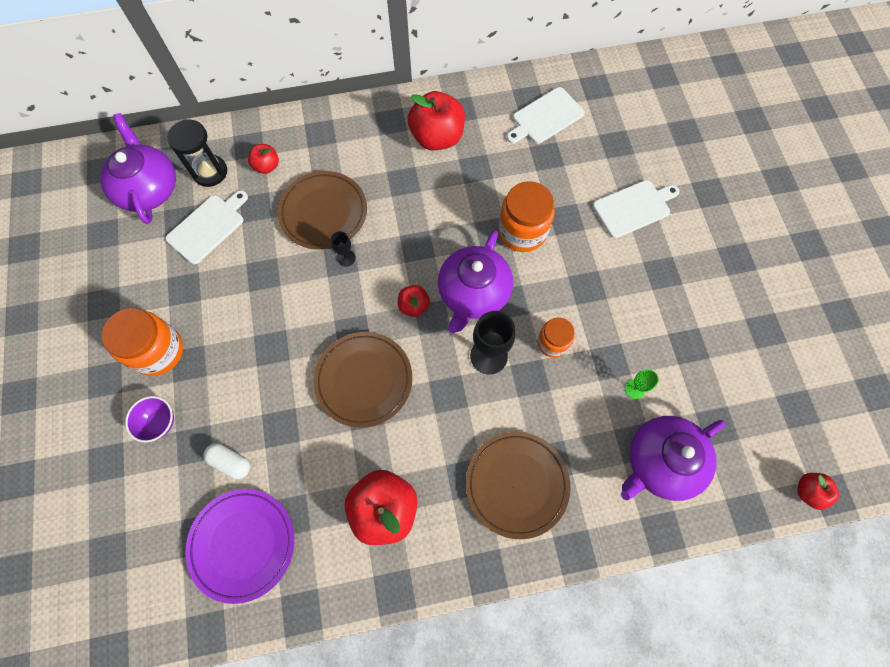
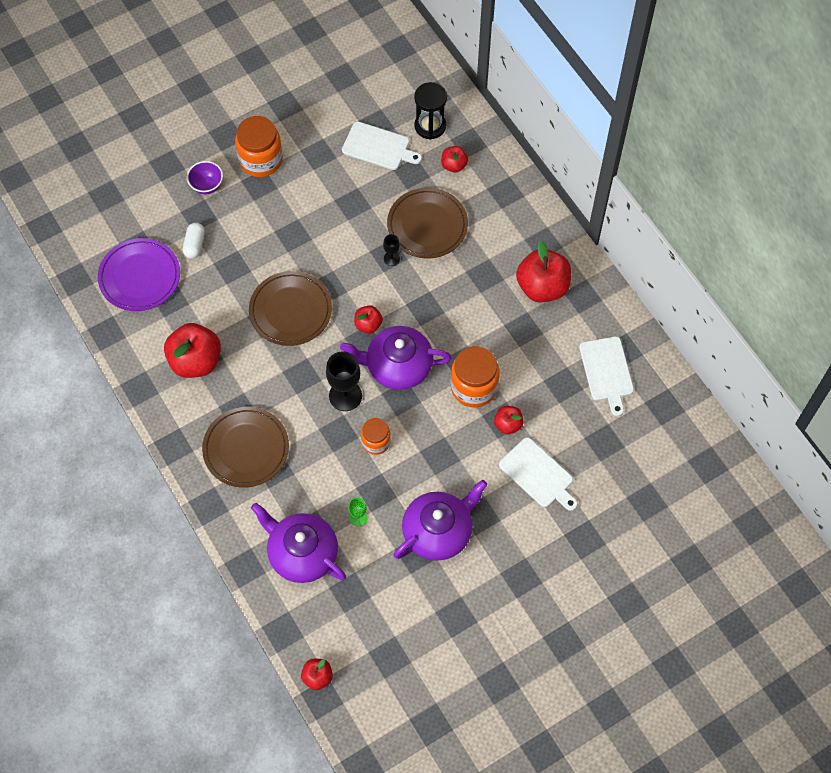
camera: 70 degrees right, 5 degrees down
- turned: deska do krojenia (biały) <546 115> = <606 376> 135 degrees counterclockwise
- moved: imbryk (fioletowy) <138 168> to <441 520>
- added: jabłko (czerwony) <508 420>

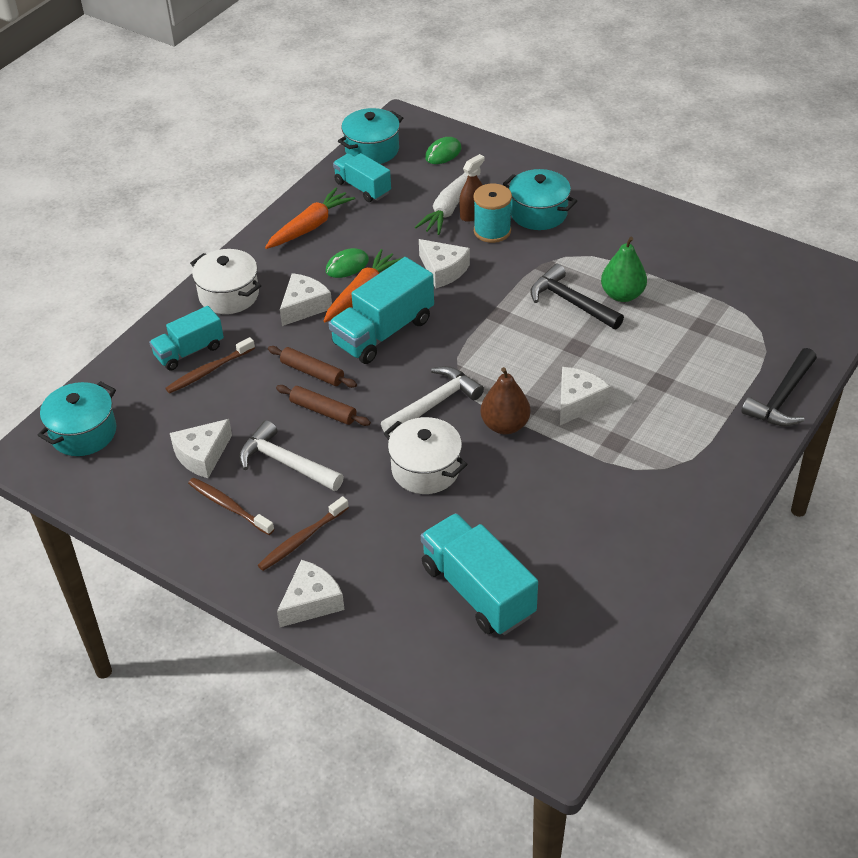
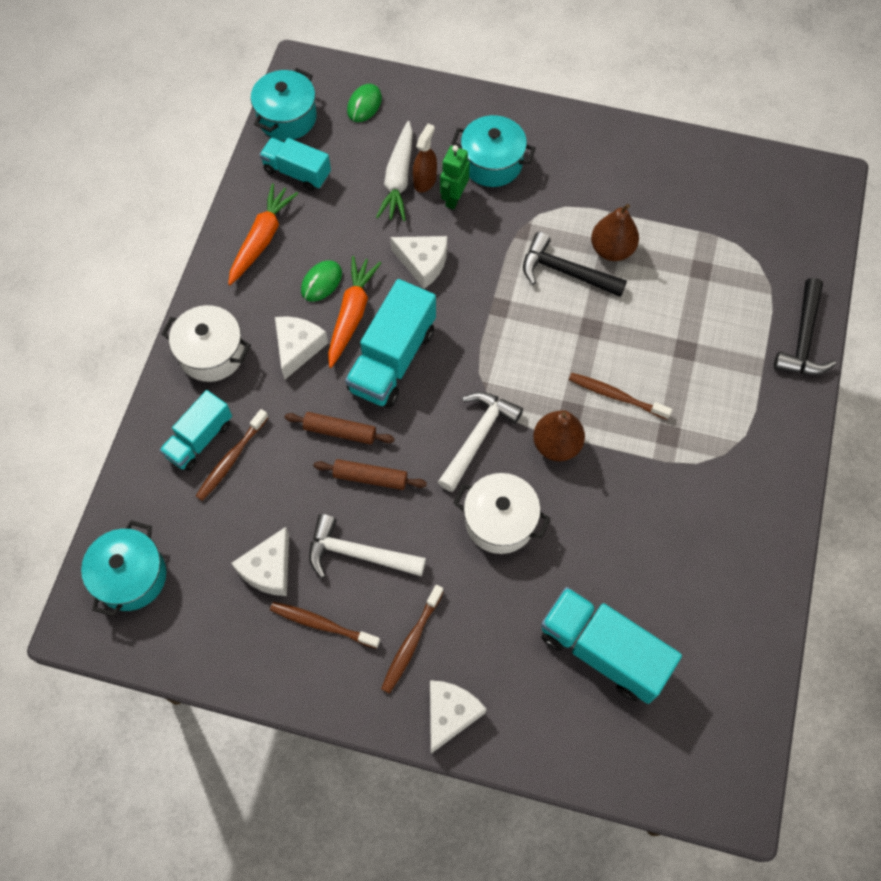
camera: 20 degrees left, 20 degrees up
- replaced: szpulka (turkusowy) <492 213> to robot (zielony) <455 177>
- recoloured: gruszka (zielony) <624 269> to gruszka (brązowy) <615 232>
- replaced: ser (biały) <585 396> to szczoteczka do zębów (brązowy) <620 396>

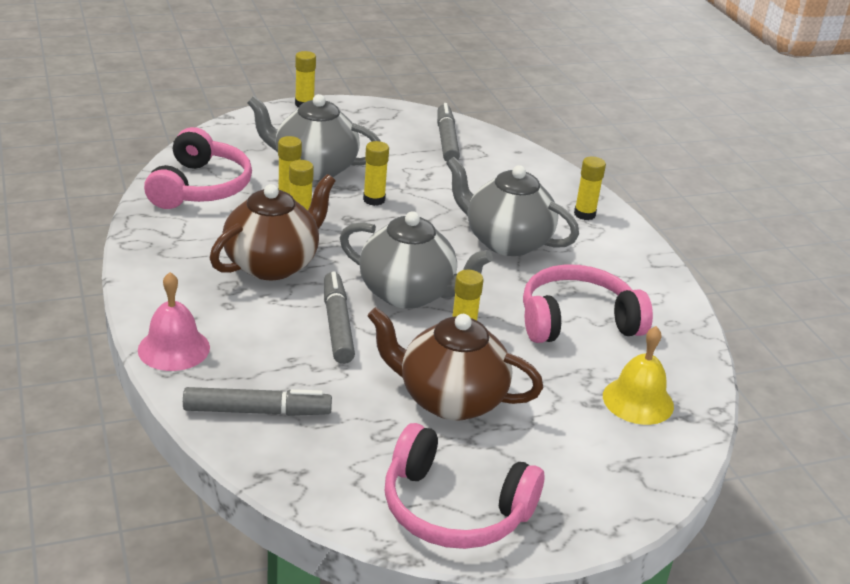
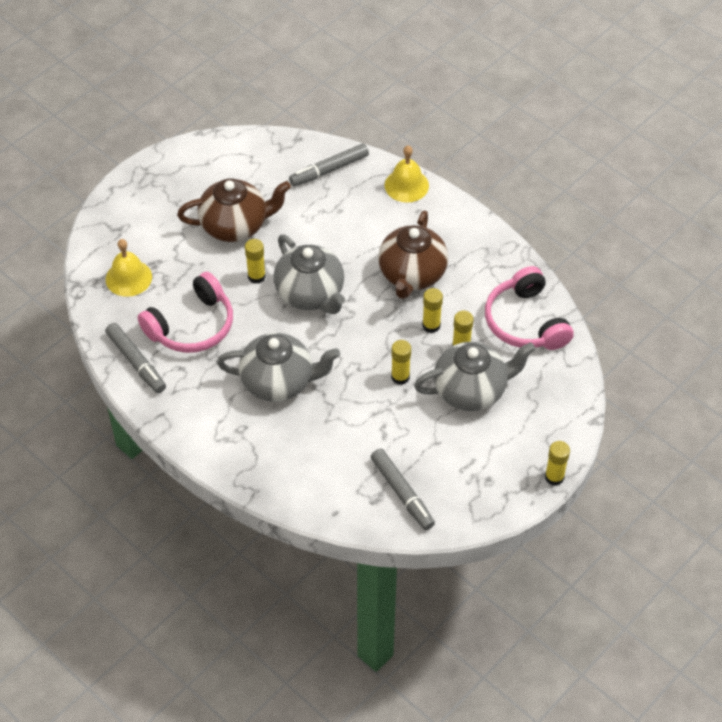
camera: 155 degrees right, 20 degrees up
- removed: klej w sztyfcie (żółty) <590 188>
- turned: imbryk (szary) <416 260> = <309 274> 120 degrees counterclockwise
- moved: flamaster (szary) <339 317> to <135 358>
- recoloured: dzwonek (różowy) <174 321> to dzwonek (żółty) <407 173>
- removed: słuchawki (różowy) <464 486>

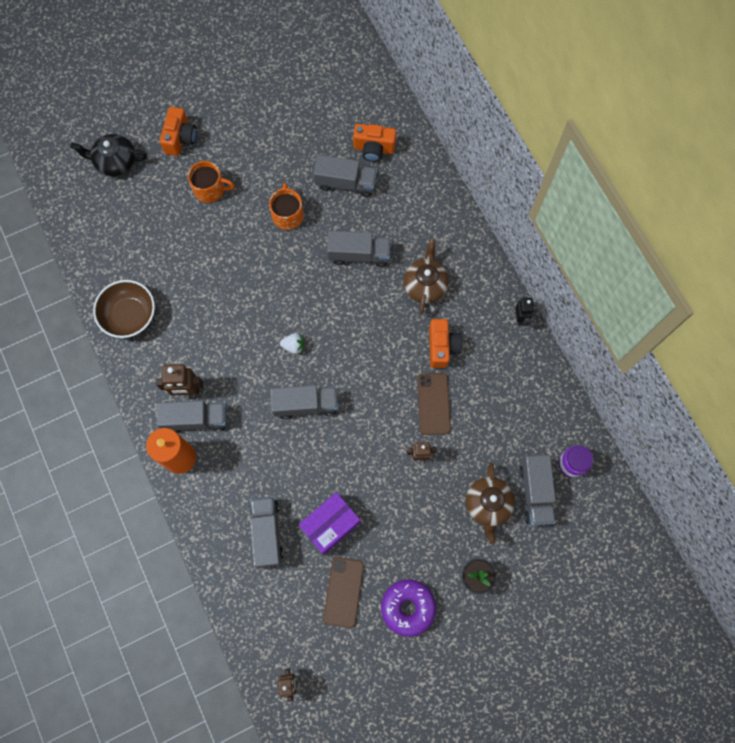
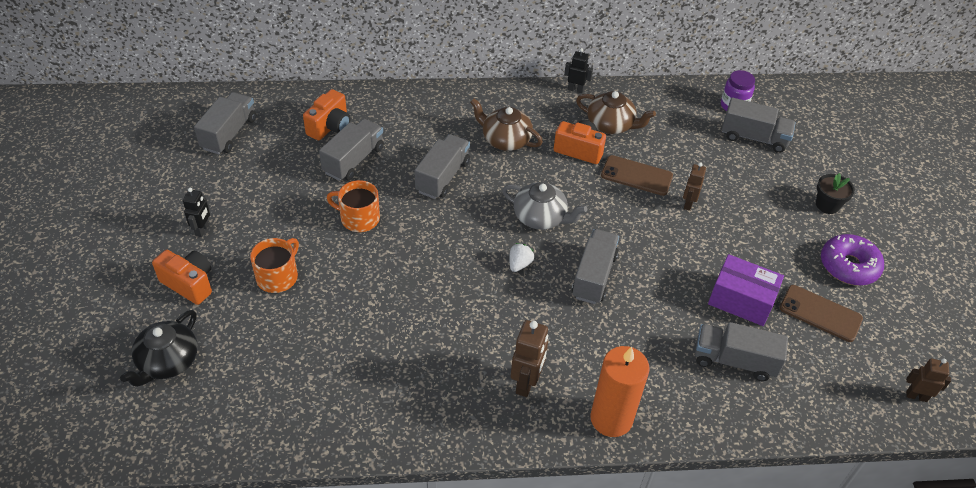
camera: 70 degrees left, 25 degrees down
- removed: miska (brązowy) <124 309>
- moved: ciężarówka (szary) <192 416> to <225 123>
- moved: imbryk (brązowy) <490 503> to <616 112>
- turned: pudełko (fioletowy) <329 523> = <746 290> 45 degrees counterclockwise
- added: imbryk (szary) <544 206>
- added: robot (czarny) <196 212>

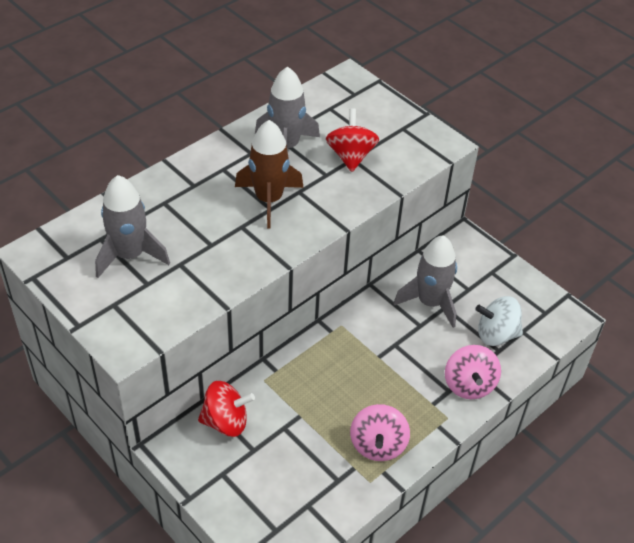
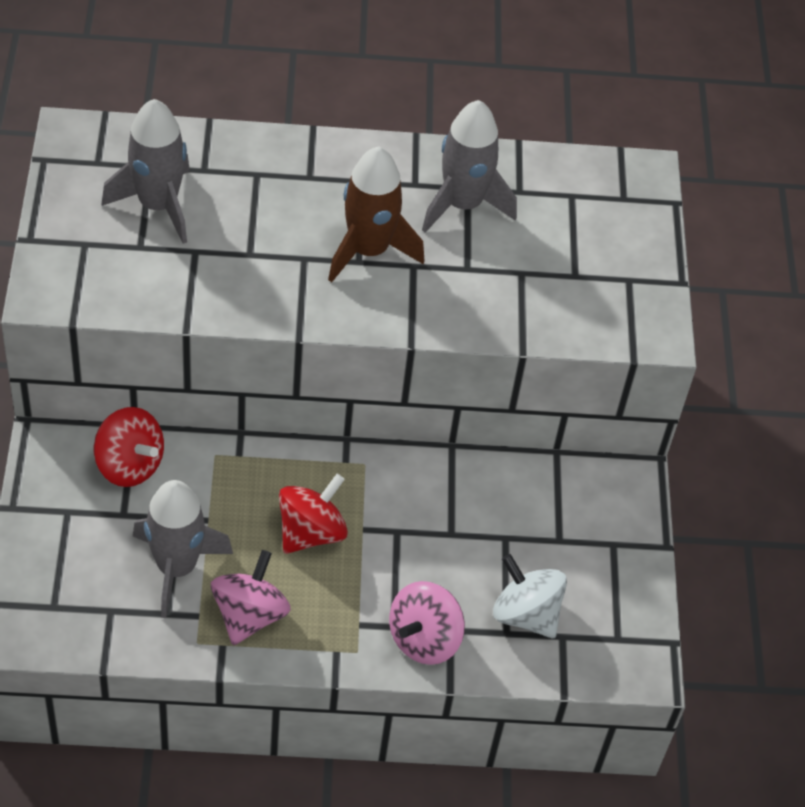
camera: 40 degrees right, 5 degrees up
- moved: bączek (czerwony) <352 140> to <313 514>
- moved: rakieta (szary) <425 281> to <183 549>
- turned: bączek (różowy) <380 432> = <251 597> 150 degrees clockwise

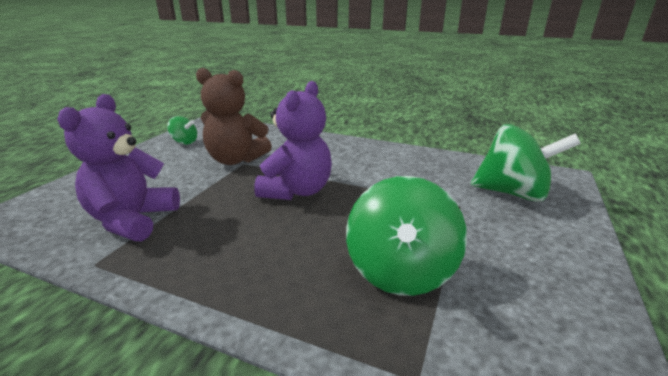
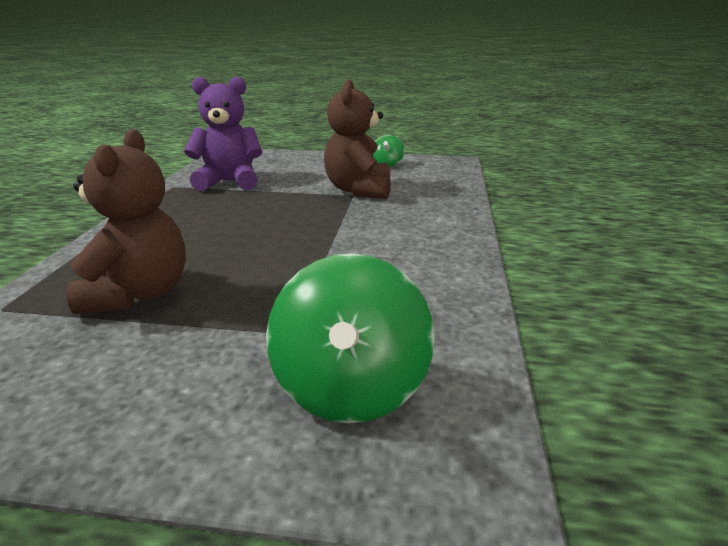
camera: 75 degrees right, 0 degrees up
- removed: miś (fioletowy) <293 140>
- replaced: bączek (zielony) <406 236> to miś (brązowy) <126 221>

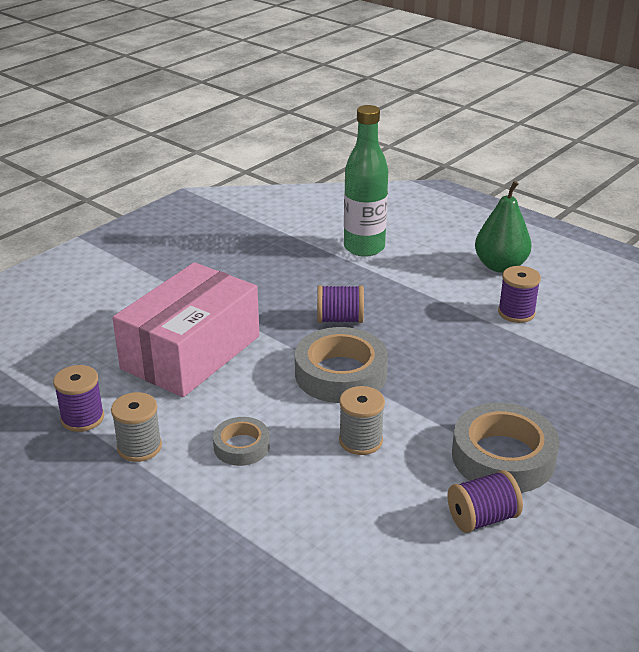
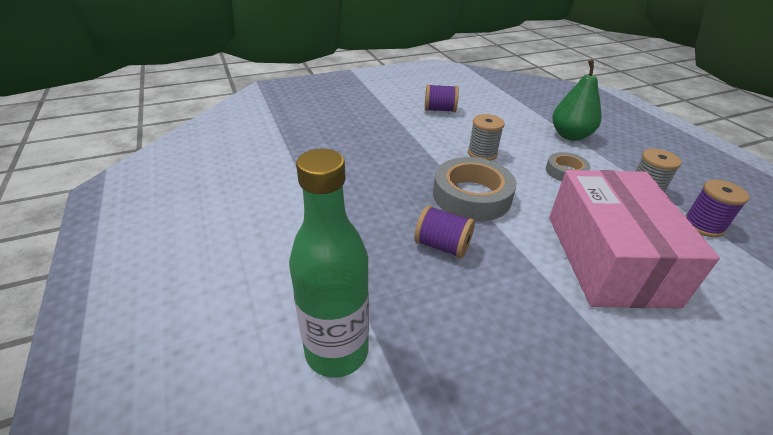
camera: 155 degrees left, 5 degrees up
- moved: gruszka (zielony) <503 227> to <577 100>
- turned: pudełko (różowy) <185 329> = <634 239> 60 degrees counterclockwise
- removed: szpulka (fioletowy) <519 294>
- removed: taśma klejąca (szary) <505 448>

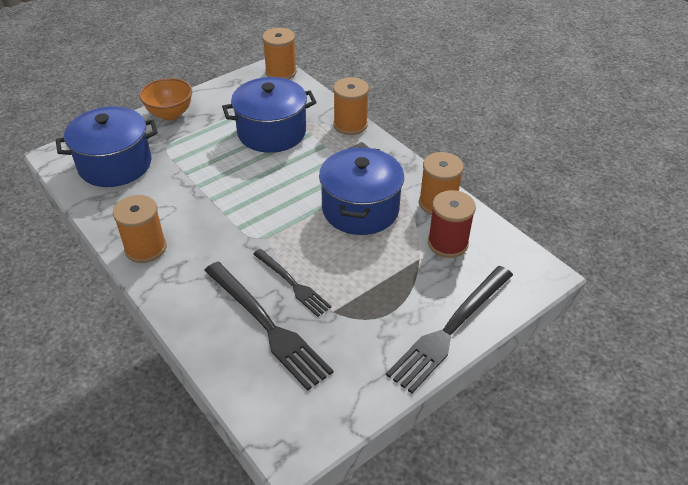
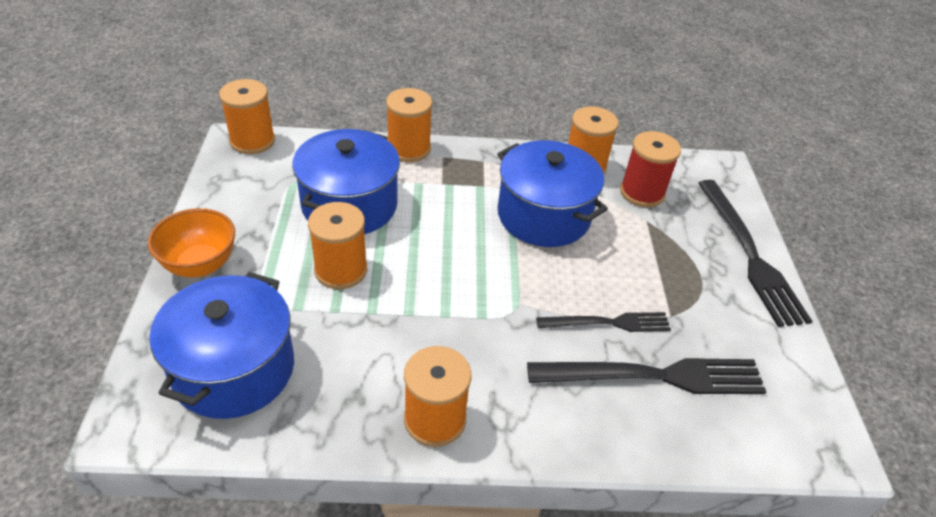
camera: 55 degrees left, 0 degrees up
- added: szpulka (pomarańczowy) <337 245>

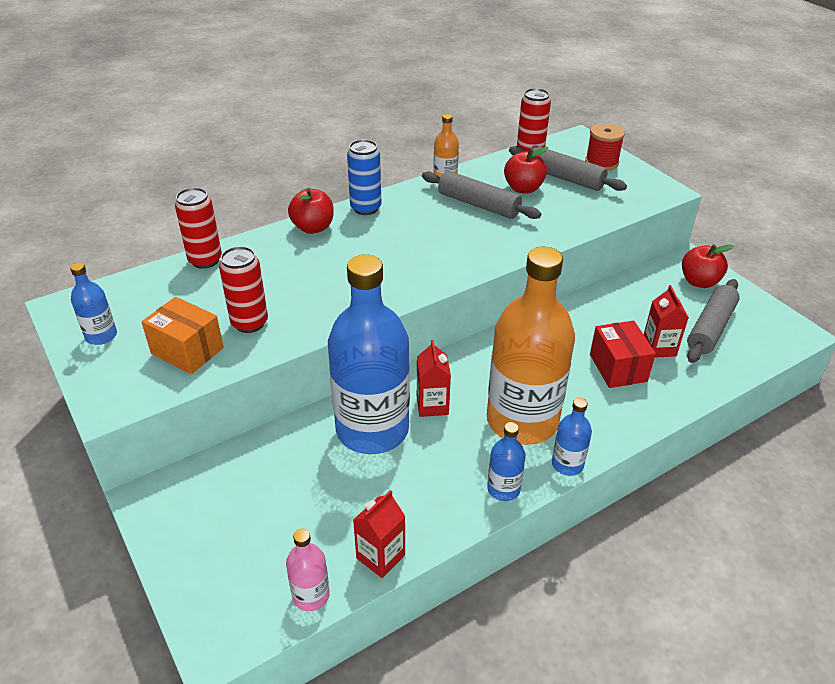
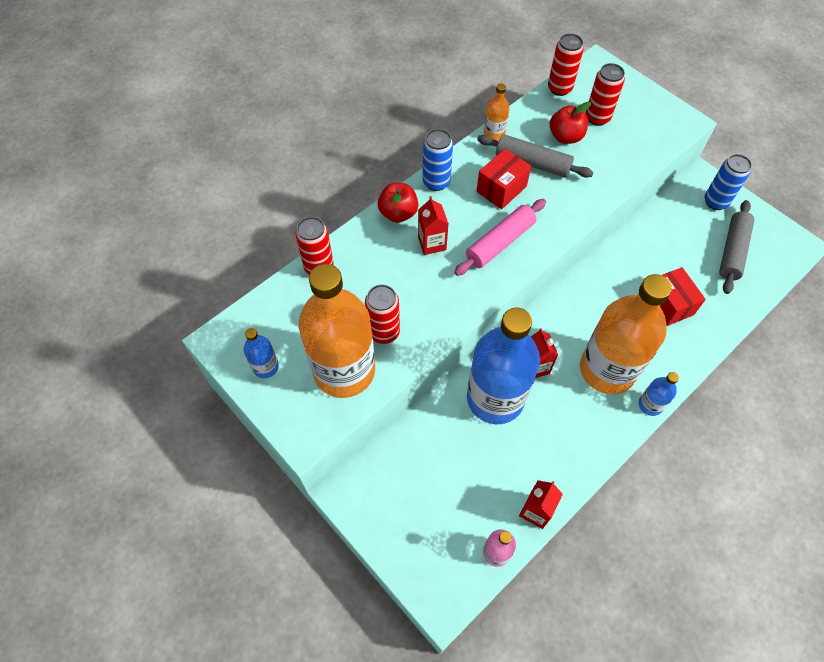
camera: 10 degrees left, 20 degrees up
- removed: szpulka (czerwony) <605 147>
- replaced: wałek do ciasta (szary) <568 168> to puszka (czerwony) <605 94>
- replaced: jabłko (czerwony) <707 266> to puszka (niebieski) <728 182>
- moved: karton mleka (czerwony) <666 321> to <433 225>
- replaced: pudełko (pomarańczowy) <183 335> to butelka (pomarańczowy) <337 331>
- removed: butelka (niebieski) <506 461>
- added: pudełko (czerwony) <503 179>
- added: wałek do ciasta (różowy) <500 237>

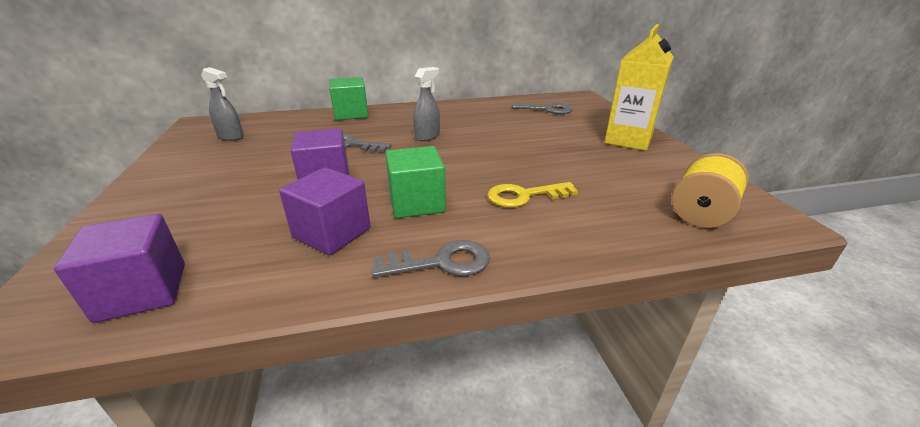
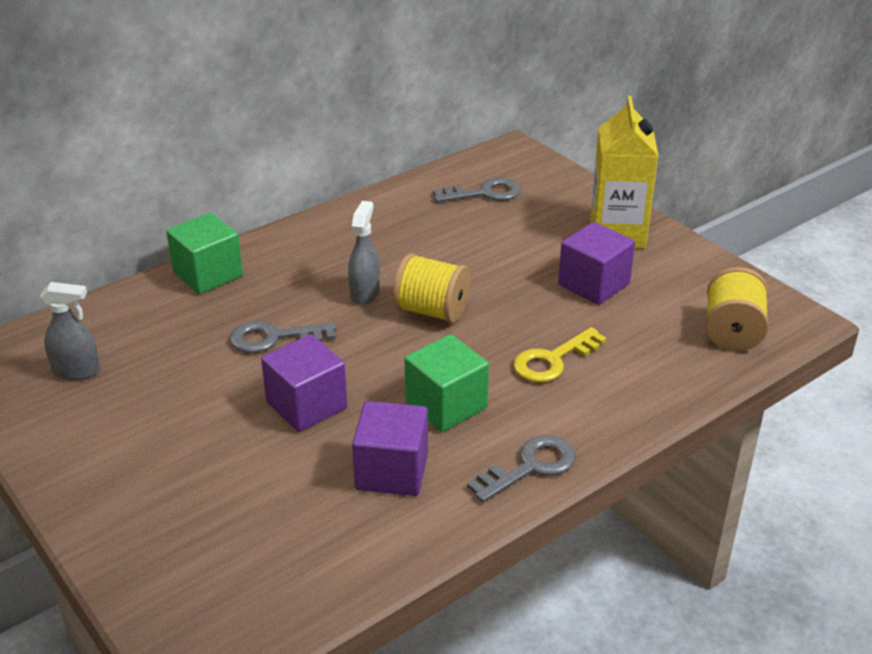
camera: 25 degrees left, 5 degrees up
- moved: sześcian (fioletowy) <119 268> to <596 263>
- added: szpulka (żółty) <431 288>

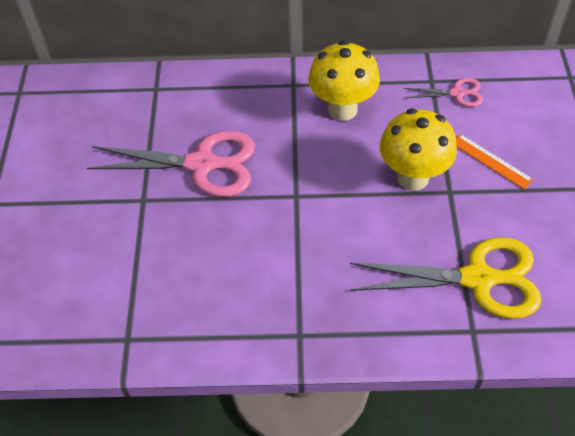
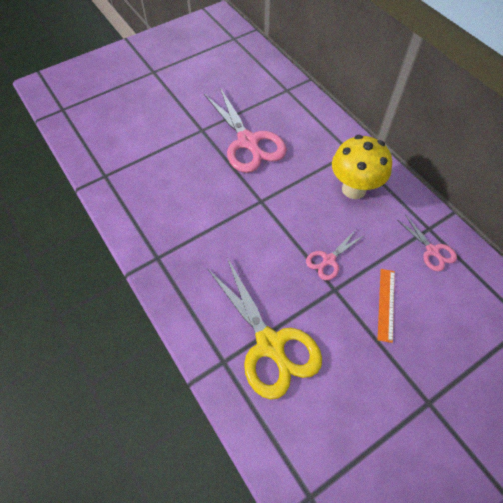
camera: 55 degrees right, 5 degrees up
- replaced: grzyb (żółty) <418 150> to nożyczki (różowy) <335 255>

